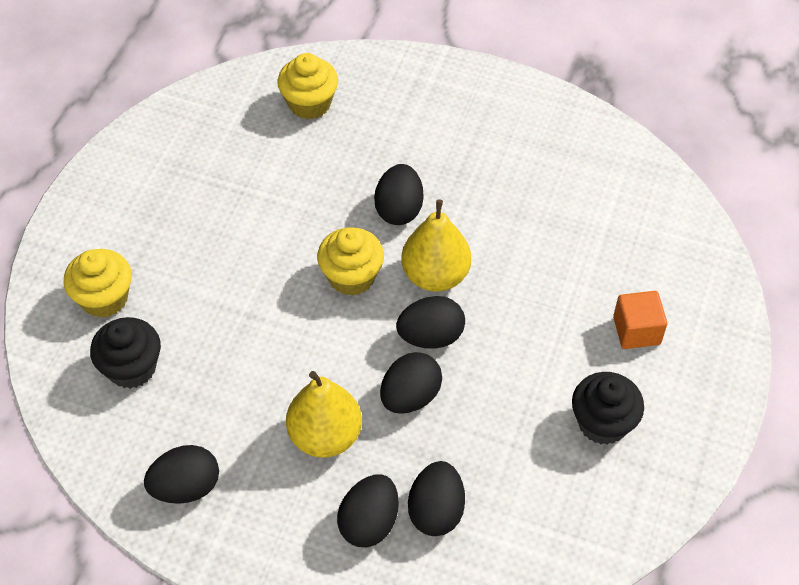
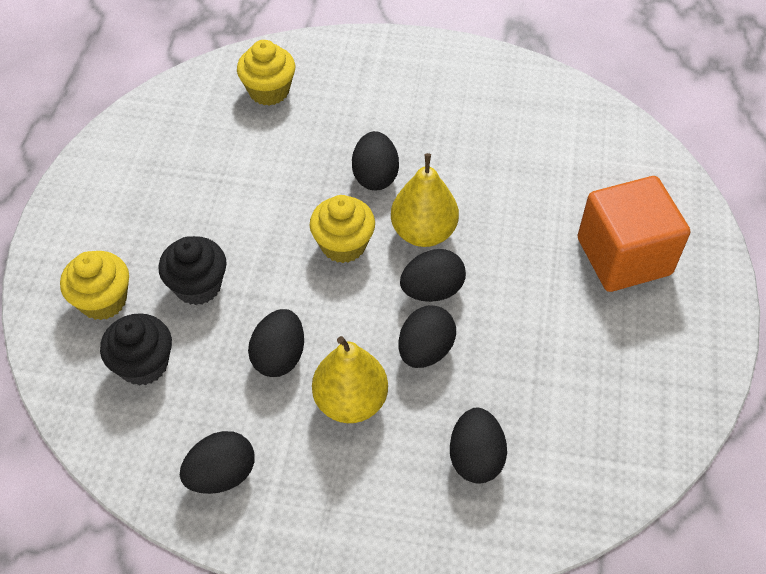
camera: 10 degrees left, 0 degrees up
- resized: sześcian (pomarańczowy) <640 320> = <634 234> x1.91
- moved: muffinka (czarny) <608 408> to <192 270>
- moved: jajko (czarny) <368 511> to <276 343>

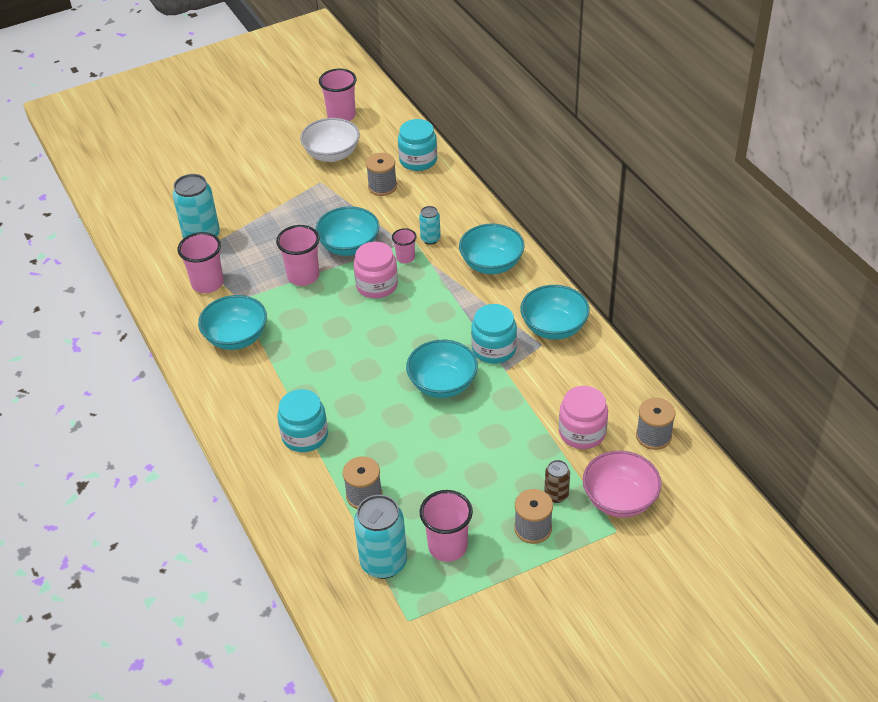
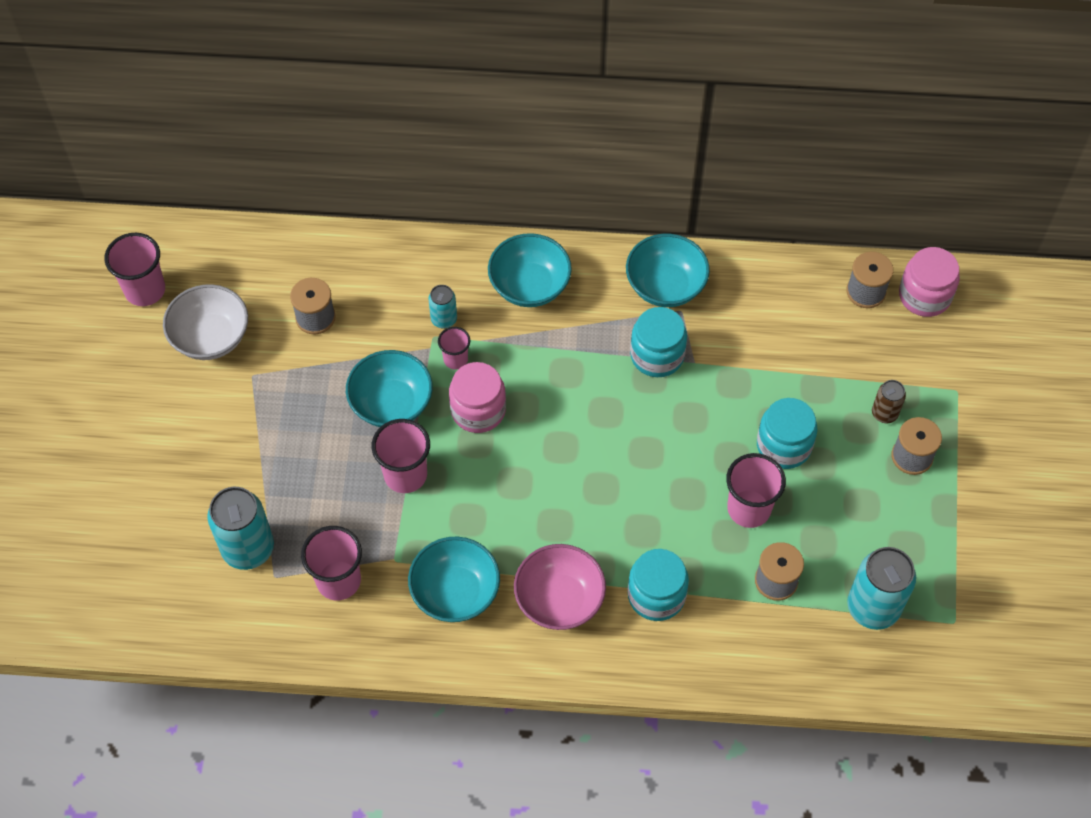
camera: 60 degrees left, 15 degrees up
- moved: słoik (turkusowy) <417 145> to <787 433>
- removed: miska (turkusowy) <442 369>
- moved: słoik (różowy) <583 417> to <929 282>
- moved: miska (różowy) <622 484> to <560 587>
- moved: szklanka (różowy) <446 526> to <756 490>

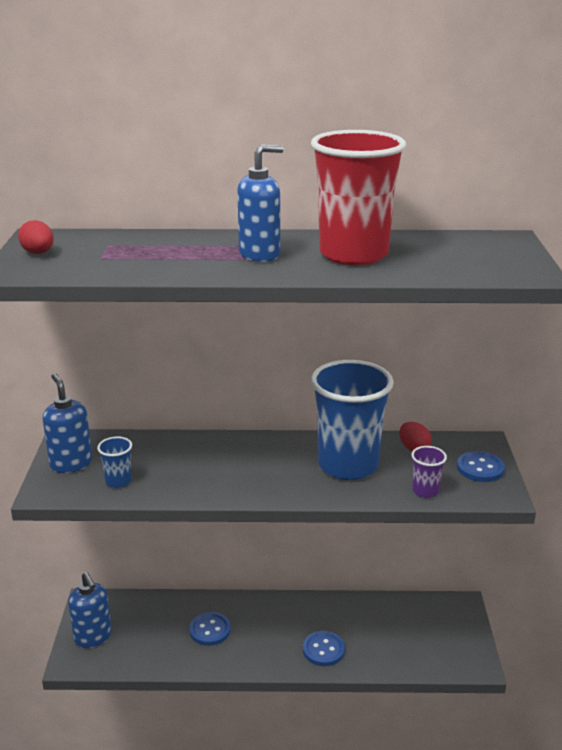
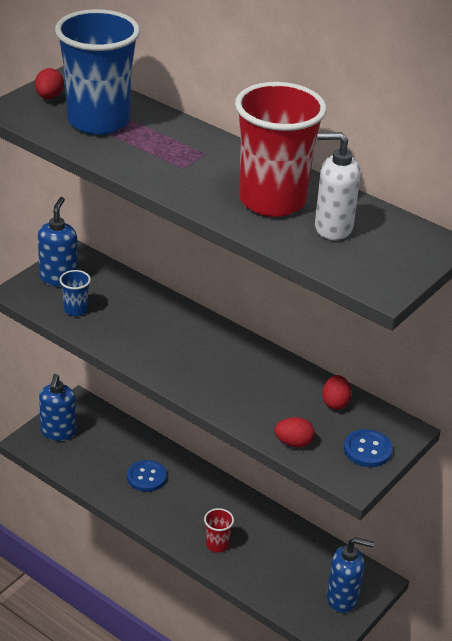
camera: 35 degrees right, 10 degrees up
- moved: dozownik mydła (niebieski) <260 203> to <350 575>
- moved: szklanka (niebieski) <352 420> to <97 72>
- replaced: szklanka (fioletowy) <429 472> to jajko (czerwony) <294 432>
- replaced: guzik (niebieski) <324 648> to szklanka (czerwony) <219 530>
- added: dozownik mydła (biały) <337 186>

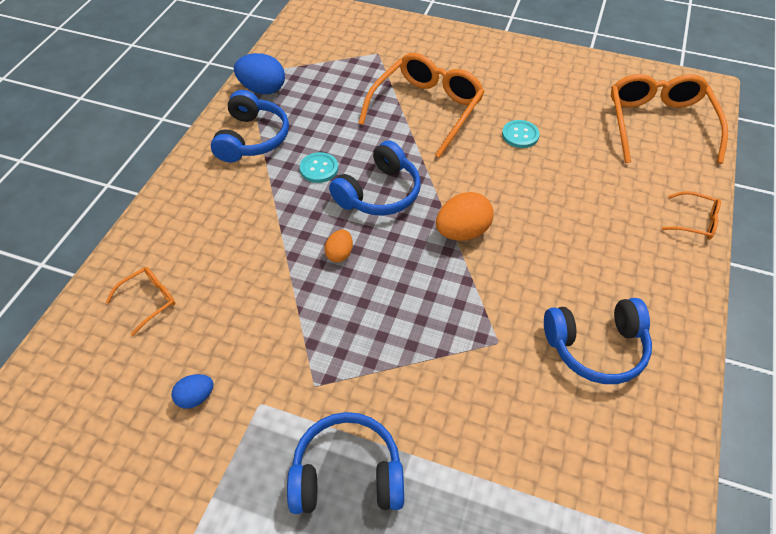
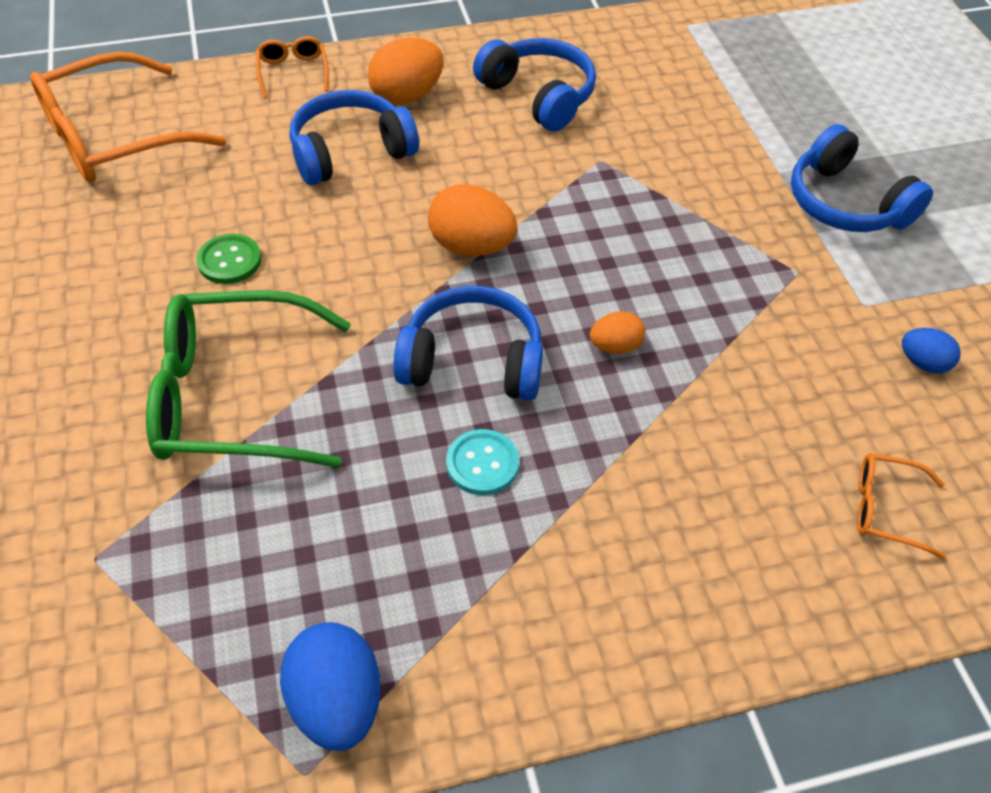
camera: 125 degrees left, 0 degrees up
- recoloured: okulary (pomarańczowy) <421 105> to okulary (zielony) <248 379>
- moved: słuchawki (niebieski) <250 126> to <354 137>
- recoloured: guzik (turkusowy) <521 134> to guzik (zielony) <228 259>
- added: jajko (pomarańczowy) <405 71>

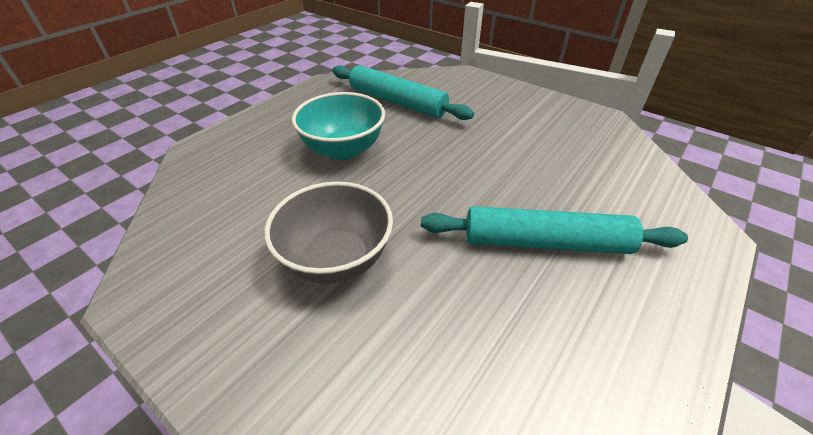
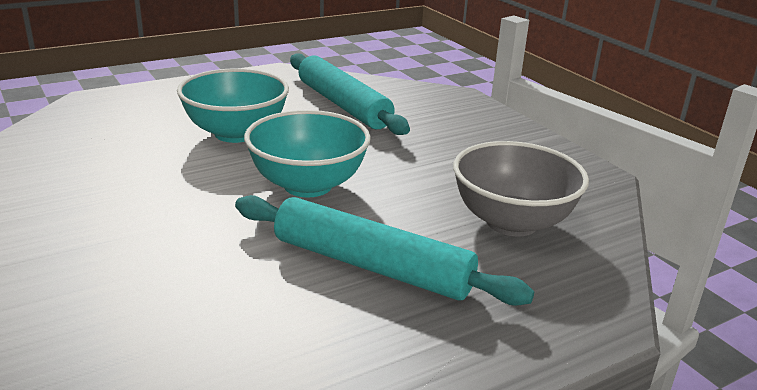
camera: 20 degrees right, 15 degrees down
- moved: miska (szary) <328 233> to <521 188>
- added: miska (turkusowy) <307 153>

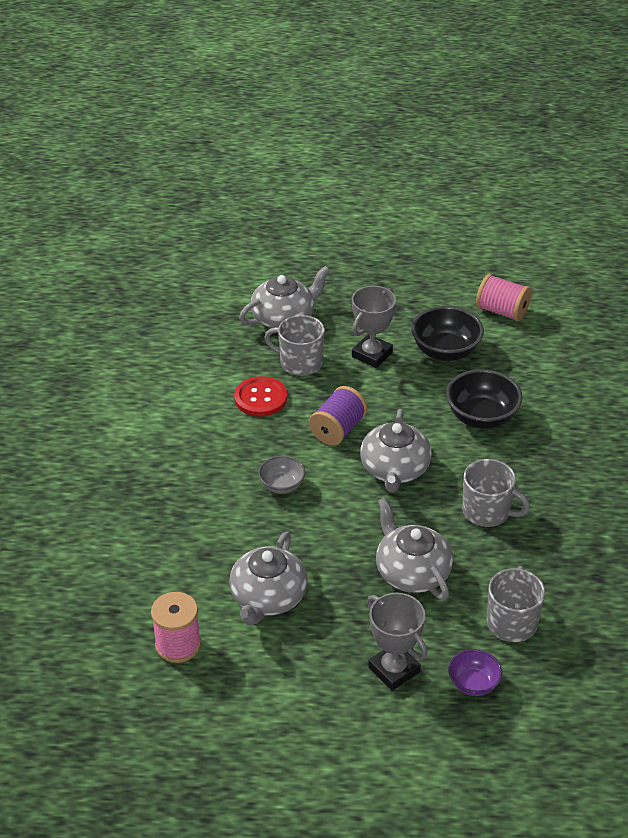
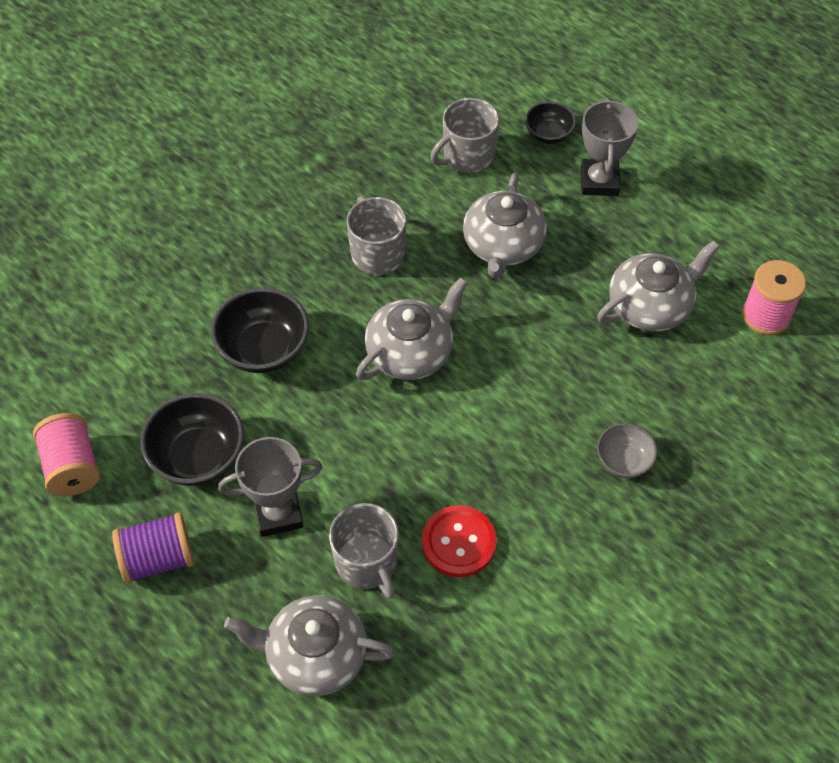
camera: 140 degrees left, 15 degrees up
- moved: szpulka (fioletowy) <338 416> to <153 548>
- moved: miska (szary) <281 475> to <627 450>
- recoloured: miska (fioletowy) <475 672> to miska (czarny) <550 122>

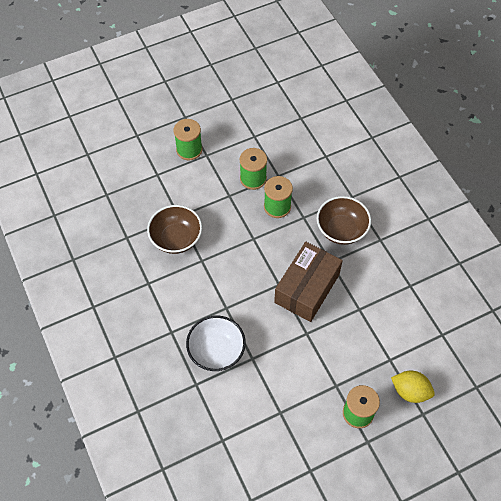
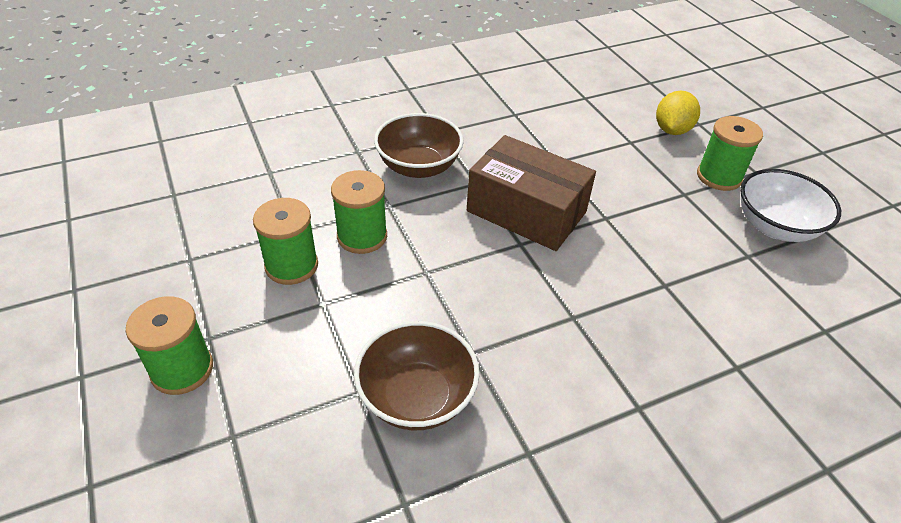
camera: 90 degrees left, 15 degrees down
- moved: miska (biały) <216 343> to <790 205>

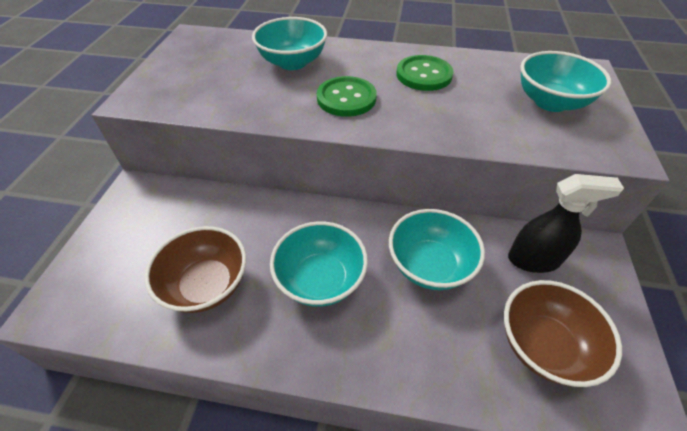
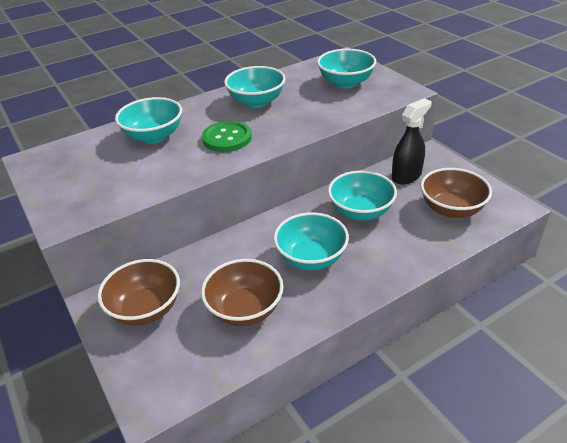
camera: 40 degrees left, 10 degrees down
- replaced: guzik (zielony) <425 73> to miska (turkusowy) <255 87>
- added: miska (brązowy) <139 292>

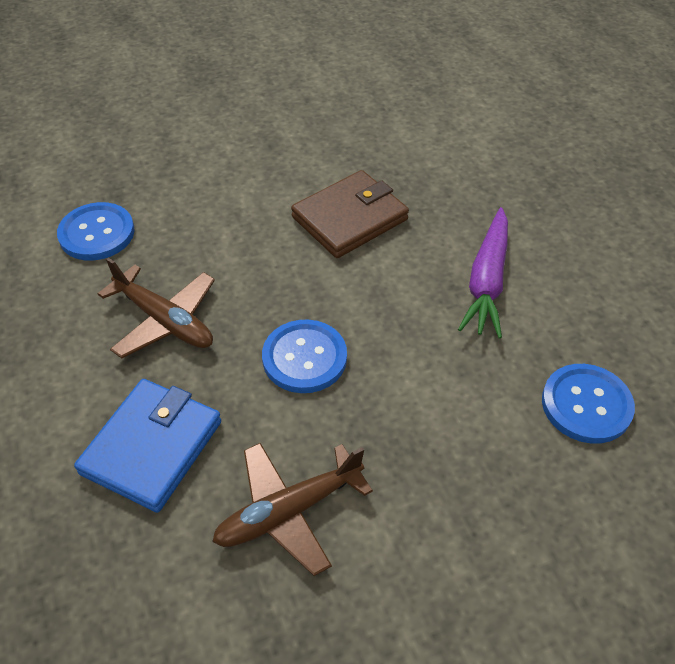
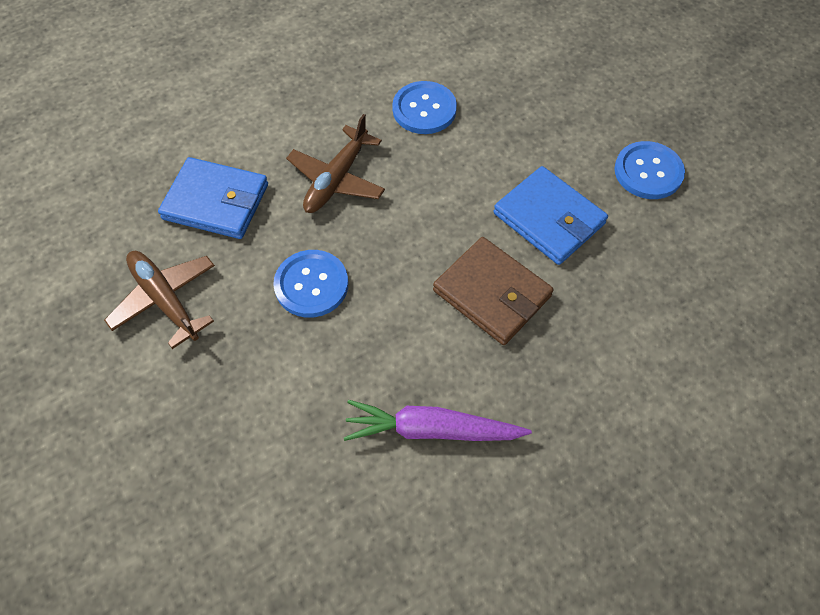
camera: 80 degrees right, 10 degrees up
- moved: guzik (niebieski) <588 404> to <649 170>
- added: portfel (niebieski) <551 215>

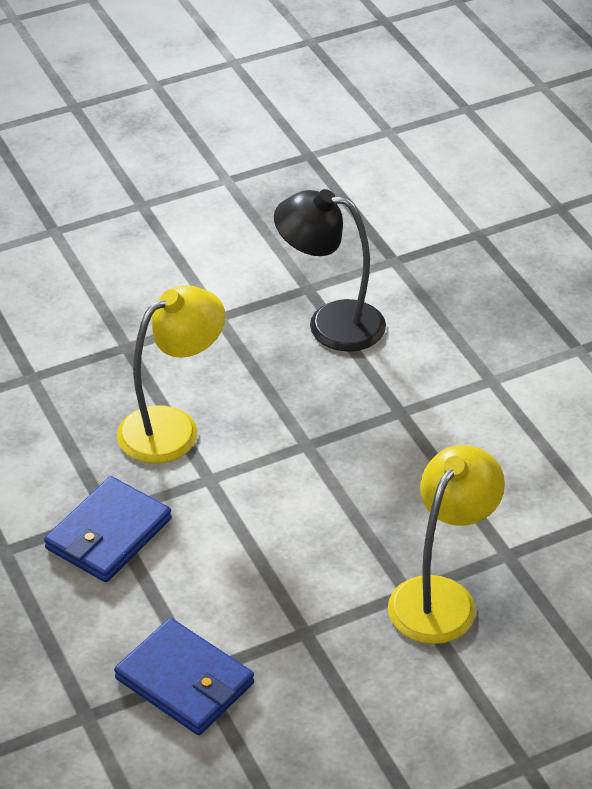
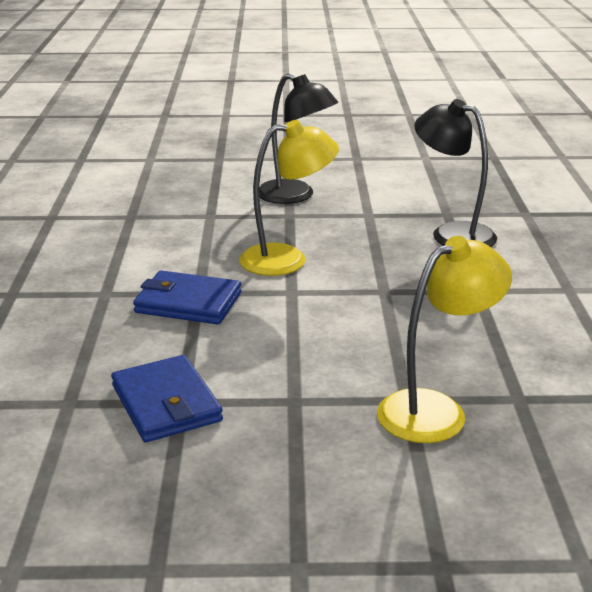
camera: 25 degrees right, 15 degrees down
- turned: portfel (niebieski) <108 529> = <187 297> 45 degrees clockwise
- added: lampka (czarny) <298 138>

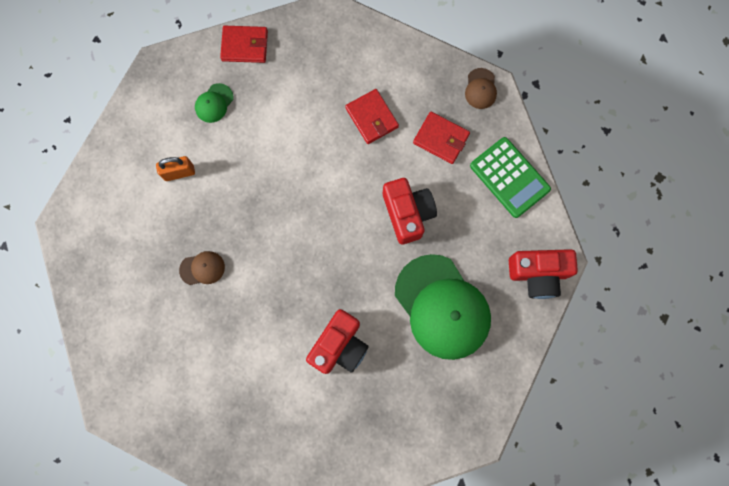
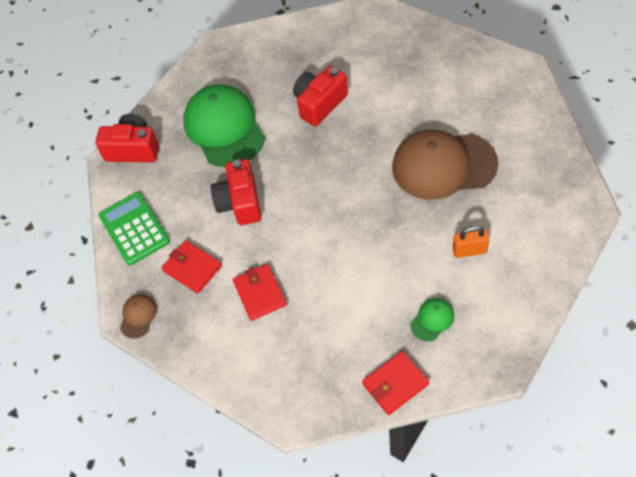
camera: 165 degrees left, 20 degrees down
- turned: portfel (czerwony) <244 44> = <395 383> 45 degrees counterclockwise
- resized: czapka (brązowy) <202 268> = <445 165> x2.39

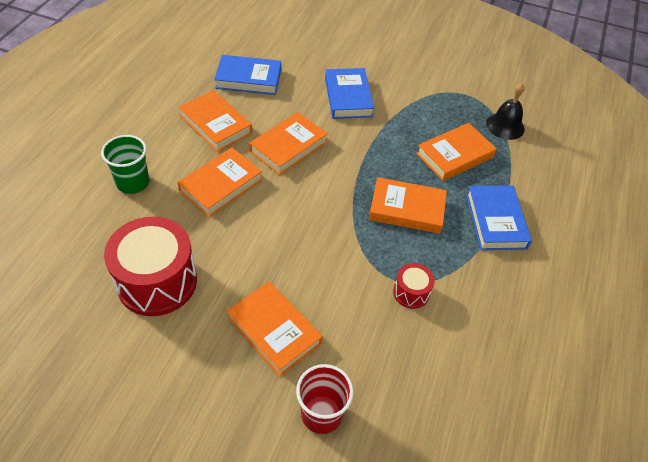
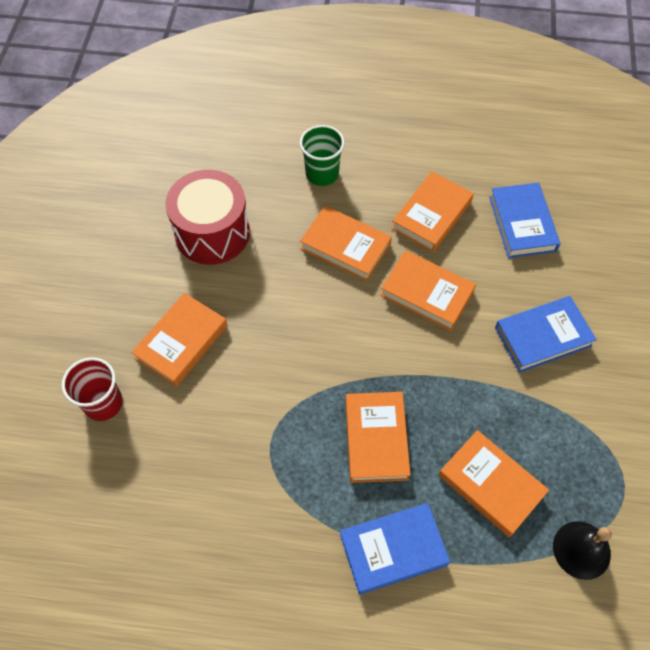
camera: 80 degrees right, 10 degrees up
- removed: bęben (czerwony) <414 286>

